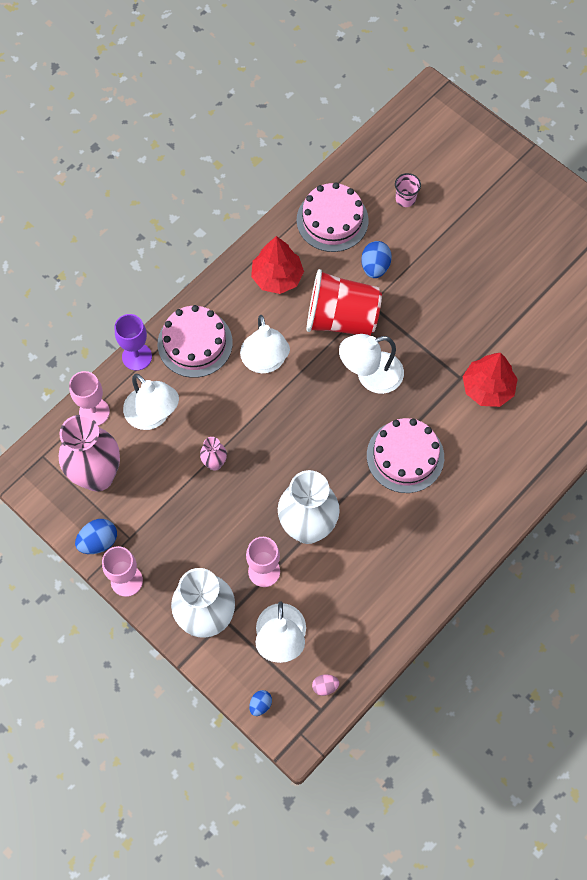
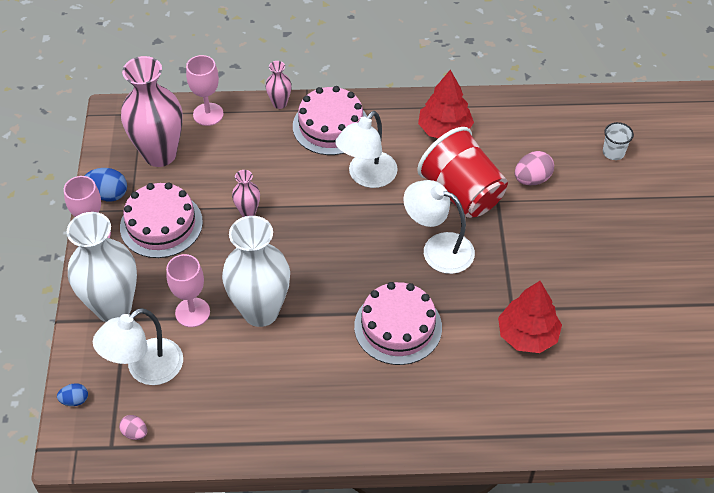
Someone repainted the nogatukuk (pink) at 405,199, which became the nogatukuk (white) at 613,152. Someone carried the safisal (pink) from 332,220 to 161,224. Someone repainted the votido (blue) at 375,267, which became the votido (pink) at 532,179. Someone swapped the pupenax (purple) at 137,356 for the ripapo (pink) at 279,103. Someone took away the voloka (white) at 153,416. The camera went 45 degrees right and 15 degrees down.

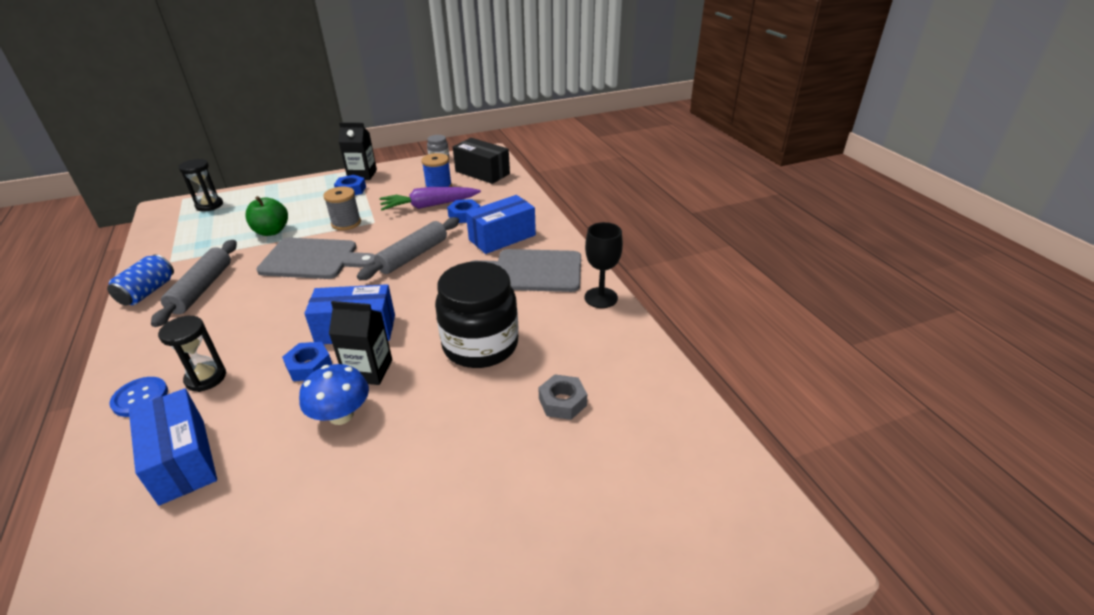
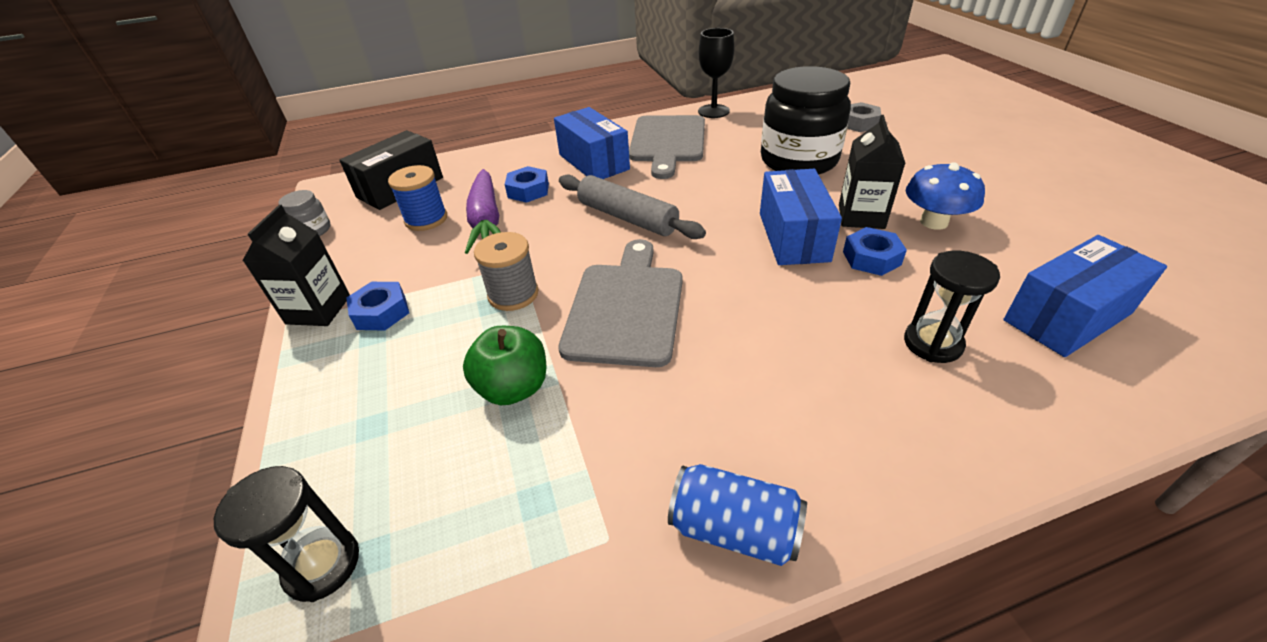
Someone took away the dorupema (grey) at 202,289. Someone took away the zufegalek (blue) at 140,398. The camera went 85 degrees left and 5 degrees up.

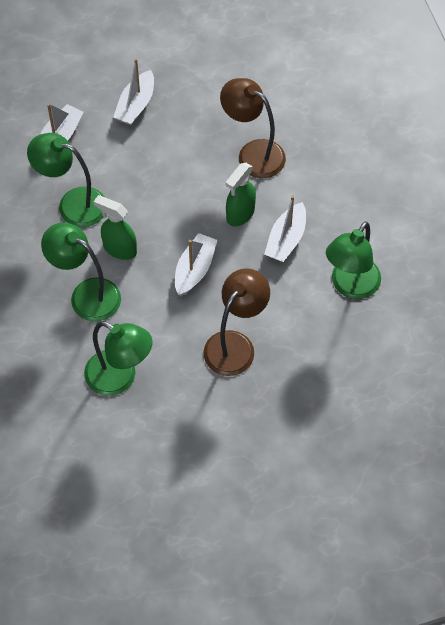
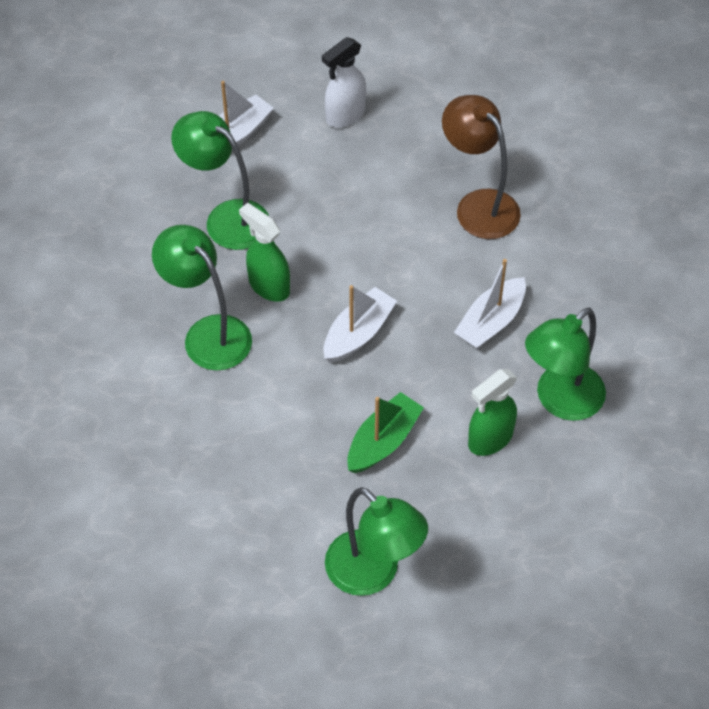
Someone swapped the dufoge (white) at 136,105 for the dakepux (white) at 345,115. Someone carried the dakepux (green) from 240,214 to 490,439. Someone swapped the voloka (brown) at 235,344 for the dufoge (green) at 383,441. Someone carried the voloka (green) from 120,378 to 373,574. The camera went 15 degrees right and 5 degrees down.

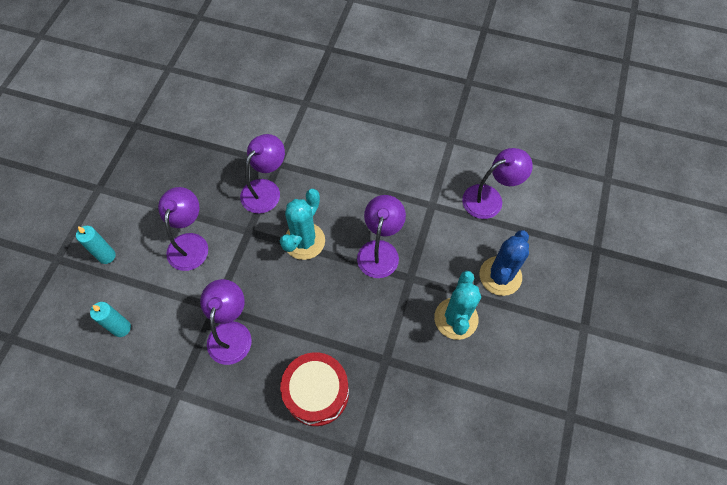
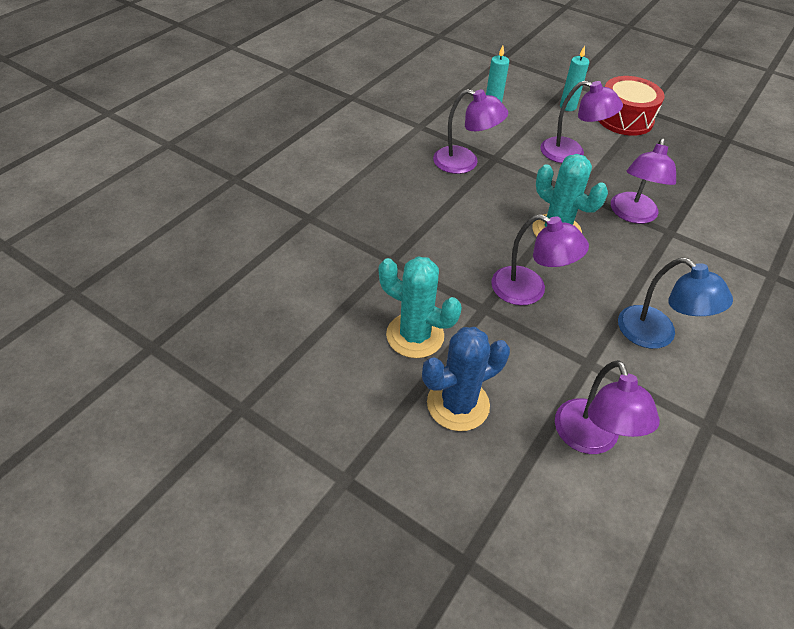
Someone rotated the voloka (purple) at 265,189 by 60 degrees clockwise. Someone rotated the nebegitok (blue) at 500,276 by 75 degrees counterclockwise. Someone carried the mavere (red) from 316,393 to 624,119. Someone put down the voloka (blue) at 656,335. The camera went 105 degrees right and 15 degrees down.

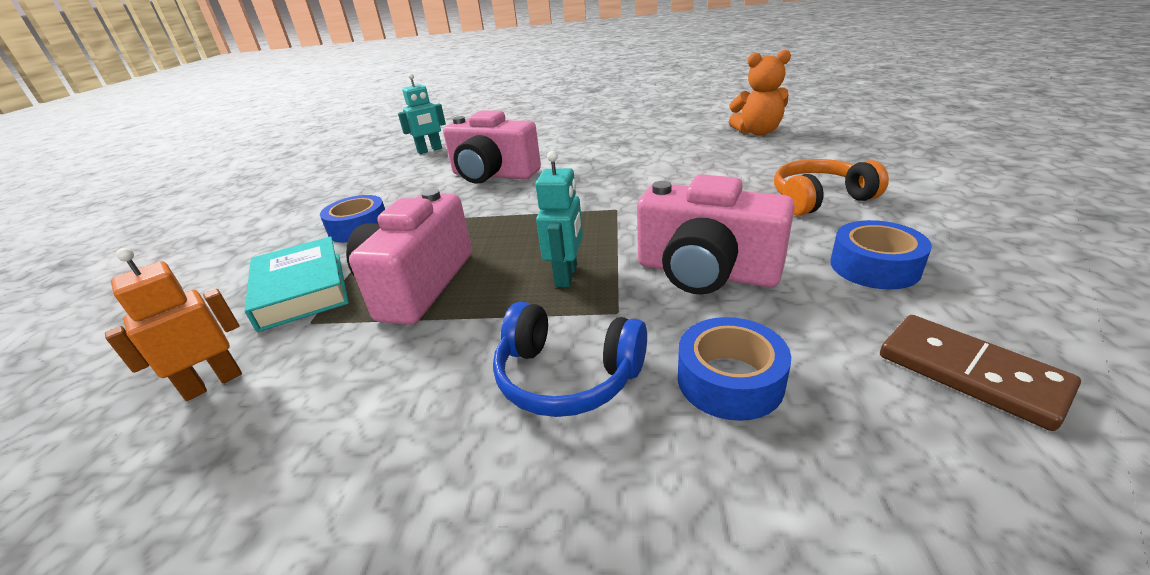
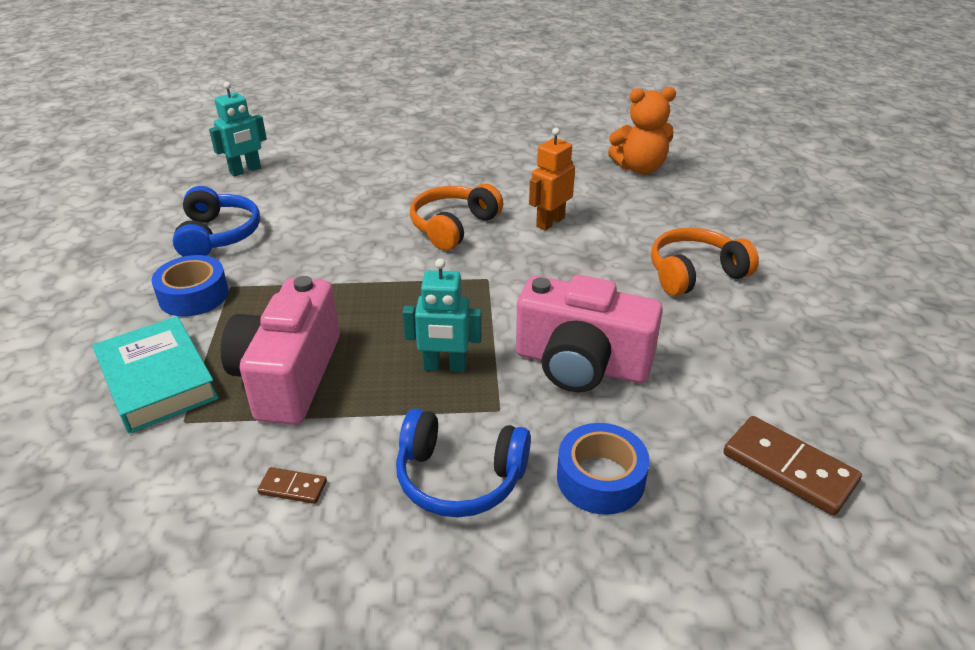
Someone took away the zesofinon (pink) at 493,175. Someone rotated the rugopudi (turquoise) at 566,276 by 90 degrees clockwise. Someone took away the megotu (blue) at 874,266. Someone carried the rugopudi (orange) from 213,383 to 550,222. Someone put down the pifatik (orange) at 453,226. Someone put down the pifatik (blue) at 218,235. Someone put down the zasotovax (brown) at 293,488. The camera went 10 degrees left and 5 degrees up.

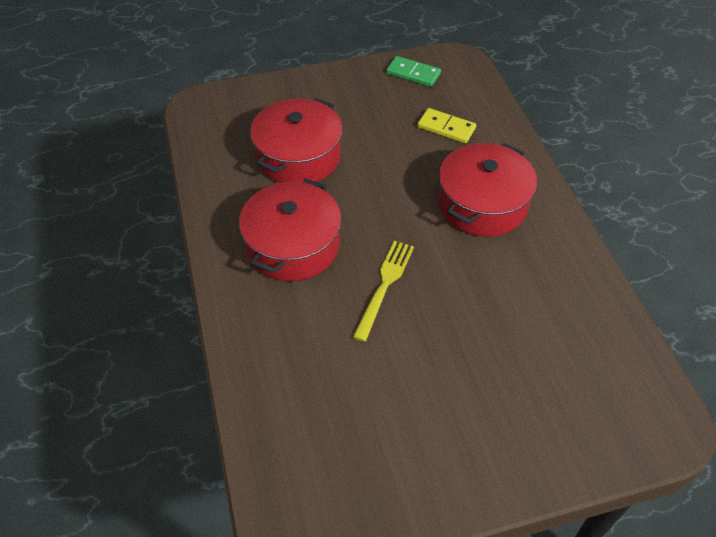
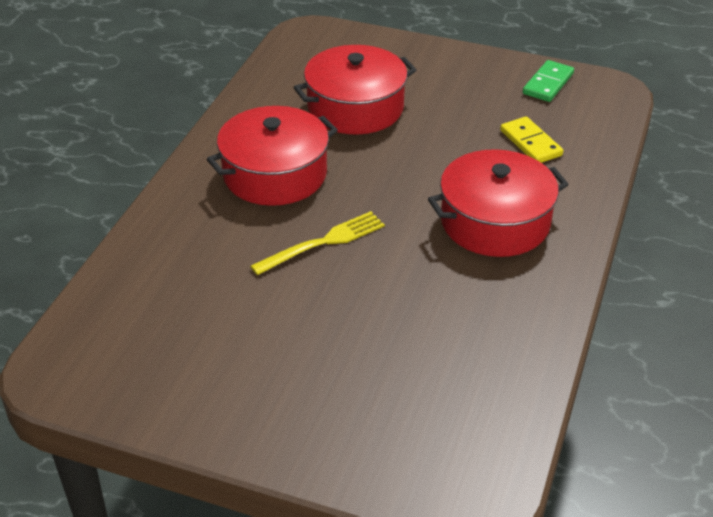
Someone rotated the zasotovax (green) at 413,74 by 60 degrees clockwise. The camera went 35 degrees right and 10 degrees down.

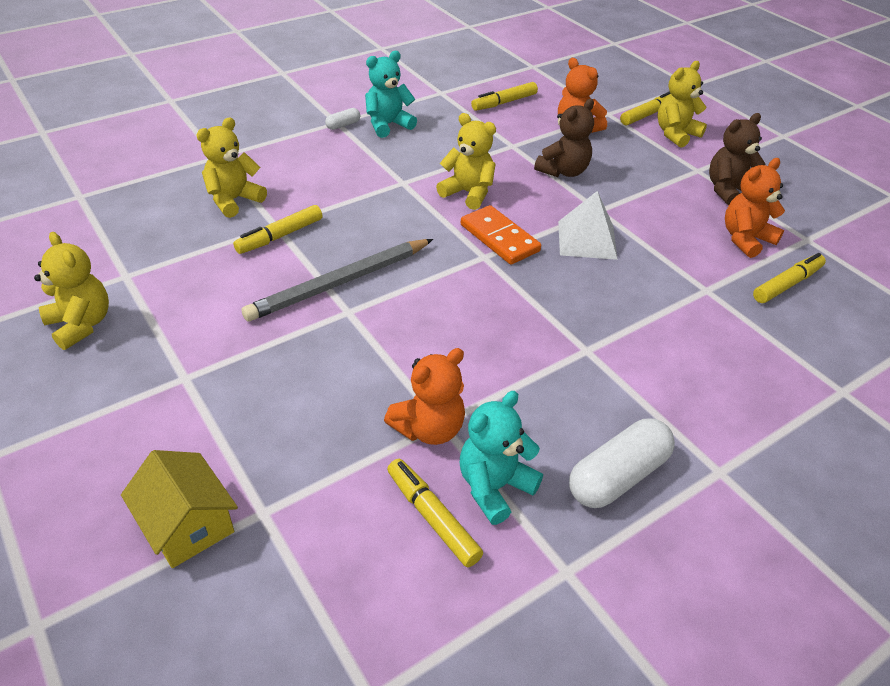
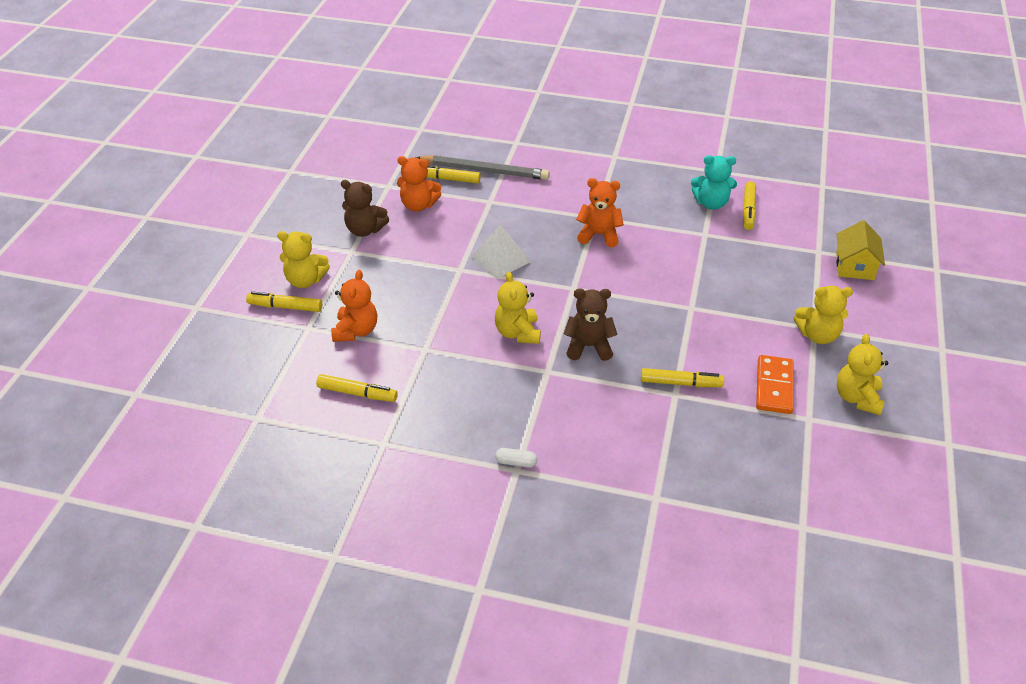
Someone took away the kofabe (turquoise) at 388,125. Someone carried the kofabe (brown) from 563,171 to 588,346. Someone carried the kofabe (yellow) from 234,200 to 818,335. Someone carried the zasotovax (orange) from 499,238 to 774,387. Someone carried the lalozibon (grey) from 340,283 to 484,171. Someone carried the kofabe (orange) from 429,428 to 599,235. Someone took away the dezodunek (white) at 617,476. The camera went 130 degrees left and 0 degrees up.

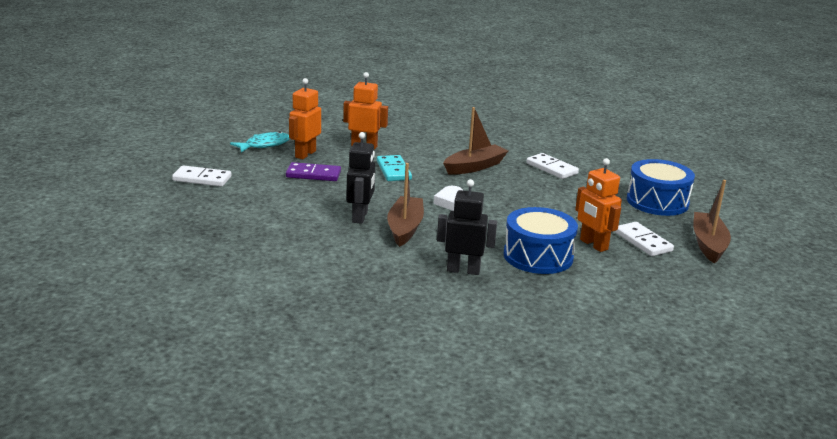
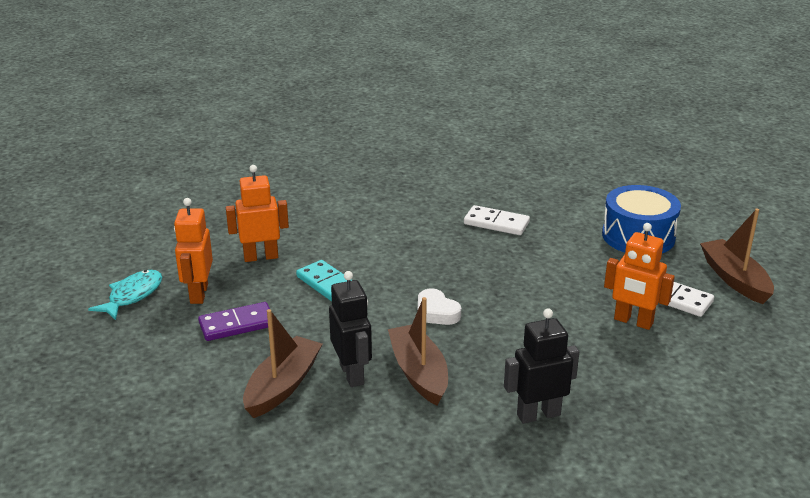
Someone carried the dufoge (brown) from 474,167 to 282,386. Someone took away the zasotovax (white) at 202,179. Someone took away the mavere (blue) at 538,256. The camera went 25 degrees left and 5 degrees up.

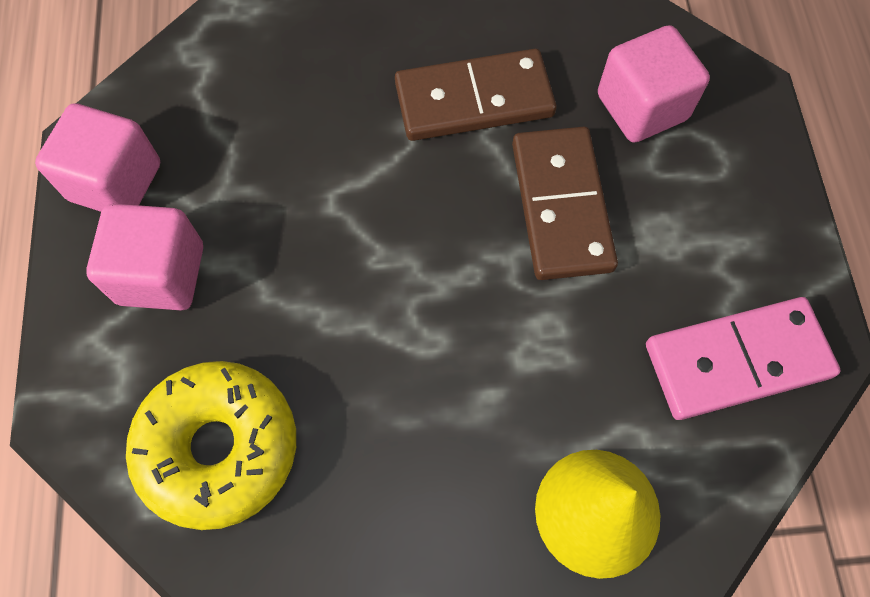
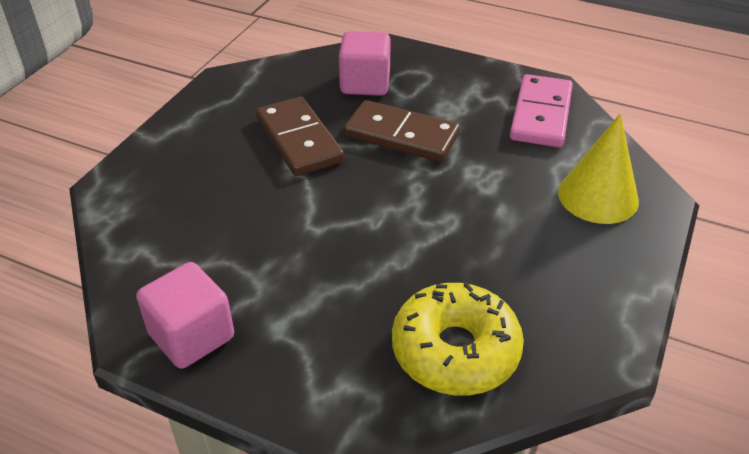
Someone rotated the zasotovax (brown) at 474,100 by 45 degrees counterclockwise. Someone took away the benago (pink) at 161,274. The camera went 60 degrees left and 25 degrees down.

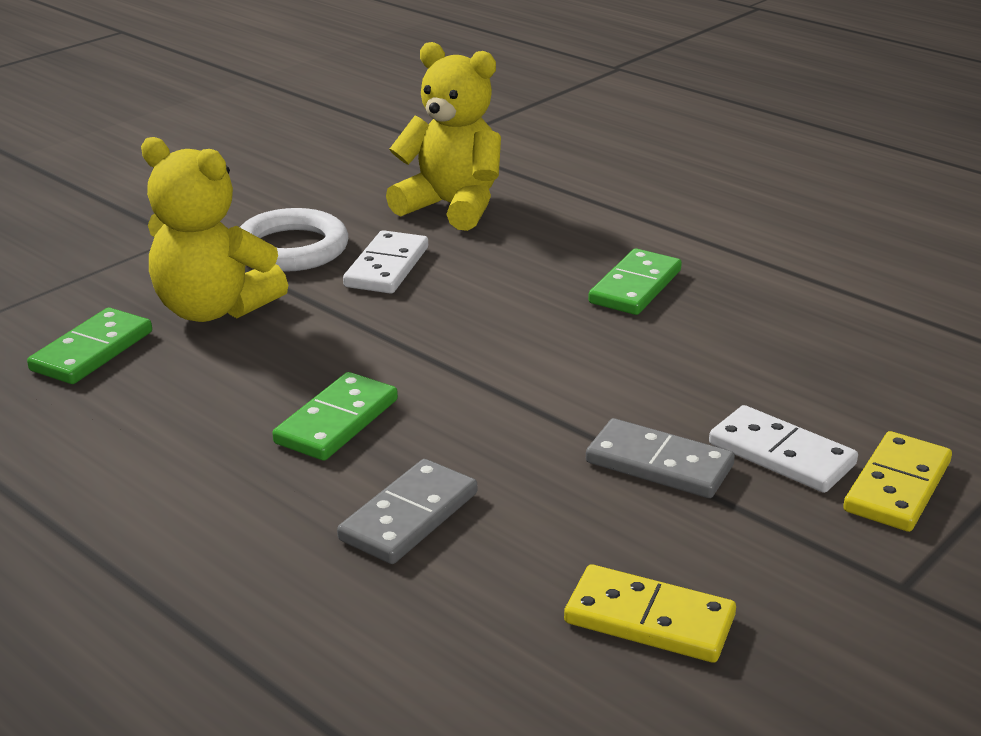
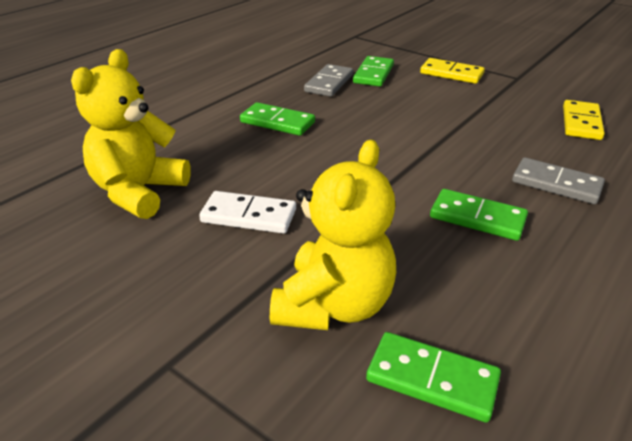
Someone took away the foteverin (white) at 291,249. Someone took away the zasotovax (white) at 781,454. Someone carried the zasotovax (grey) from 659,464 to 329,83. Someone put down the zasotovax (green) at 373,74. The camera went 95 degrees left and 5 degrees up.

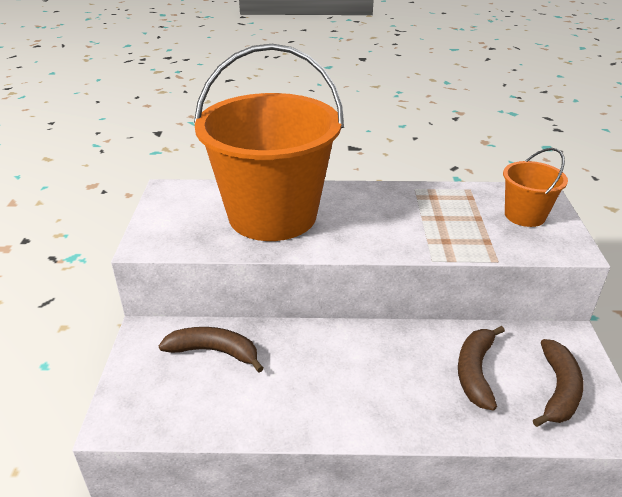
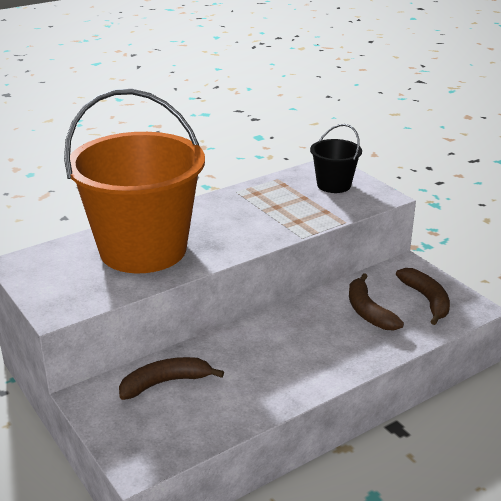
Someone repainted the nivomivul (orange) at 524,215, which became the nivomivul (black) at 334,185. The camera went 35 degrees left and 5 degrees down.

